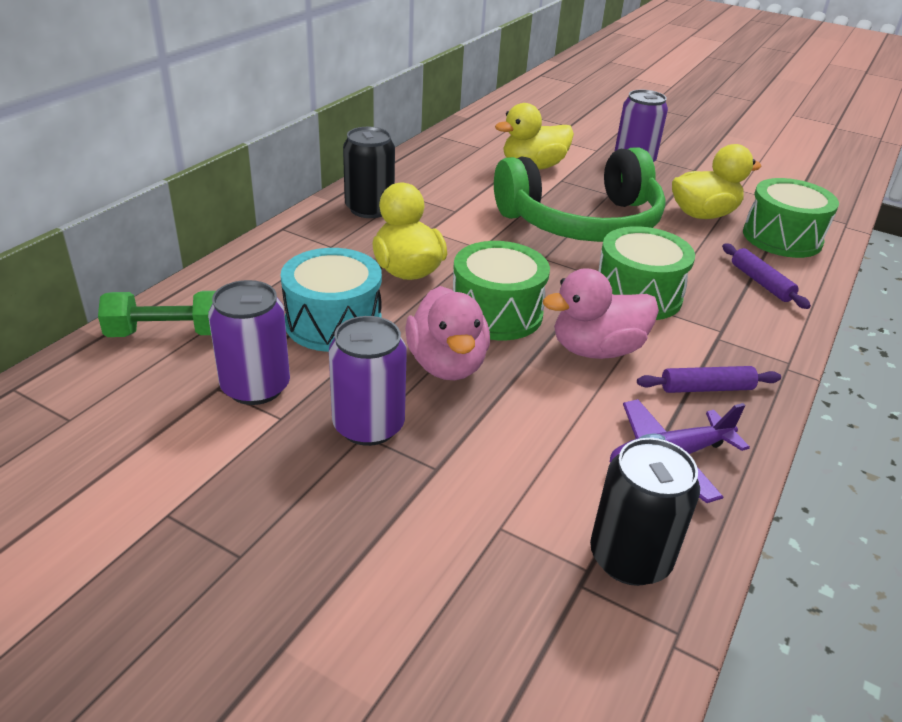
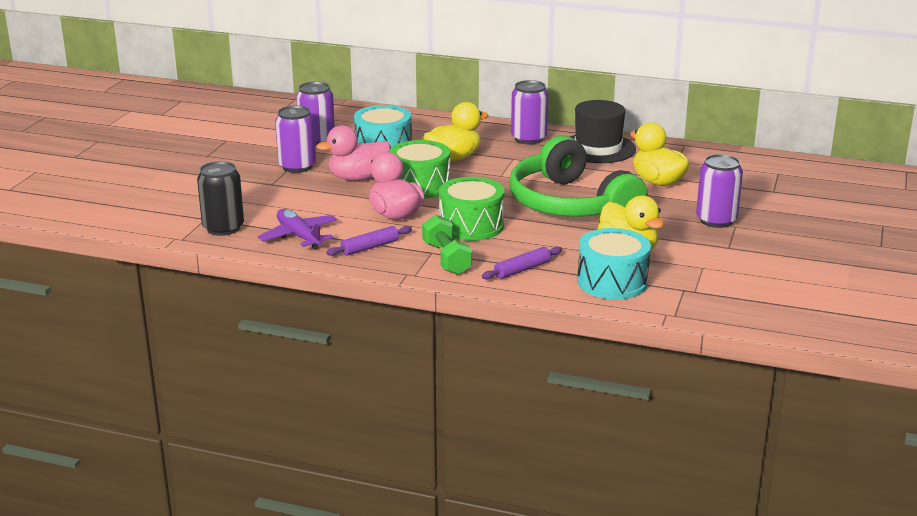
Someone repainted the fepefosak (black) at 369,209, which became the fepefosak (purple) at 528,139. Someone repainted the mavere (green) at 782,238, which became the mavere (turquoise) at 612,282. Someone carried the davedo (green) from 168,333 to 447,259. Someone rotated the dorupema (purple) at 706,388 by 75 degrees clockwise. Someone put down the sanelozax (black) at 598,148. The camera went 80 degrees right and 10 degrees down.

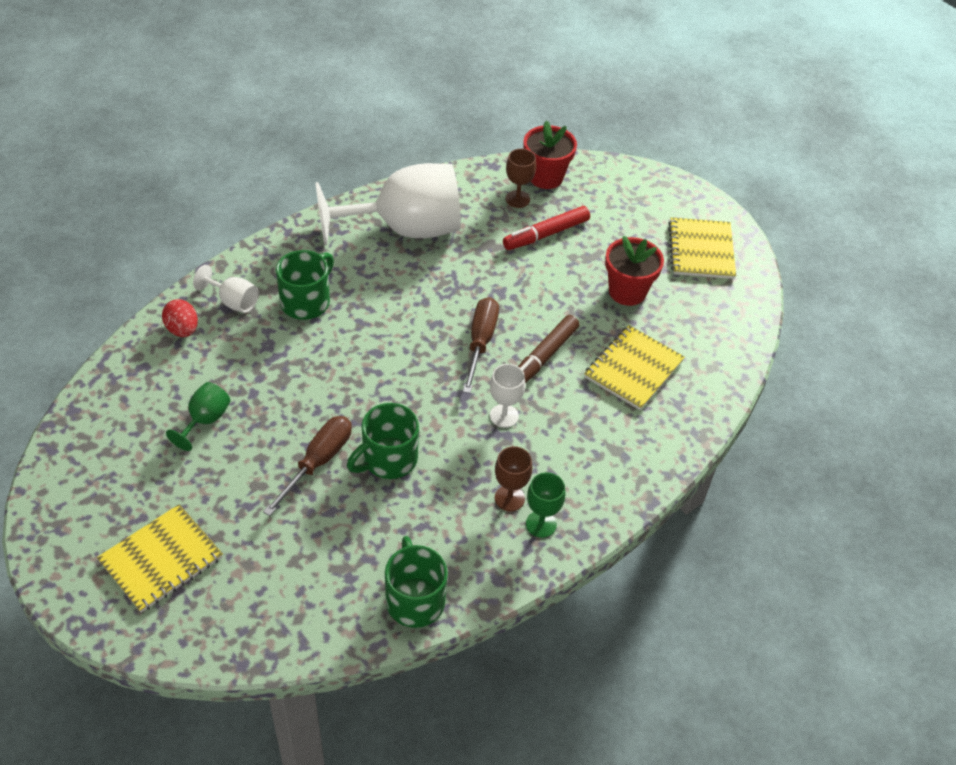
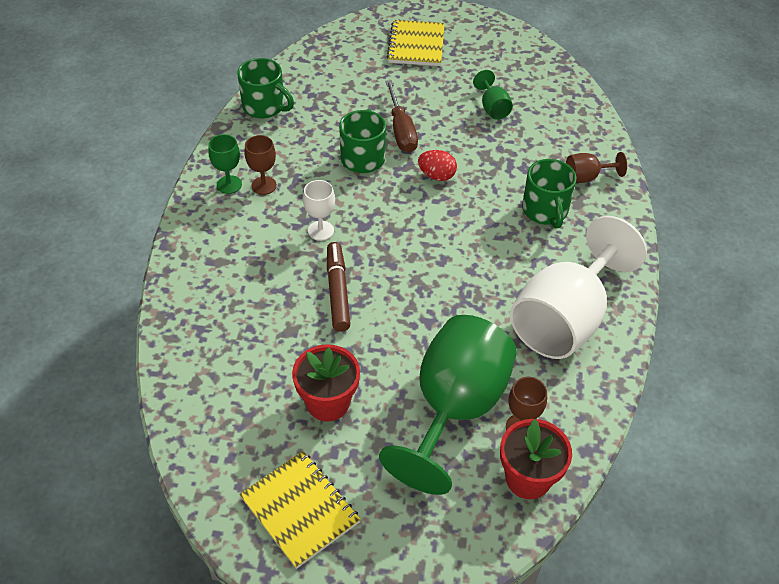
Someone swapped the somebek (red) at 546,234 for the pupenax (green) at 454,408. Someone repainted the pupenax (white) at 233,301, which became the pupenax (brown) at 586,177. Someone took away the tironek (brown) at 480,342. Someone carried the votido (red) from 182,330 to 436,176. Someone took away the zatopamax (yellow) at 633,369. The camera went 140 degrees right and 0 degrees up.

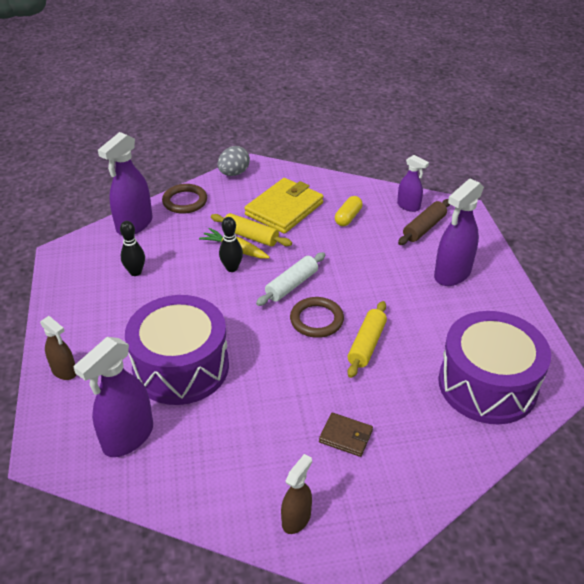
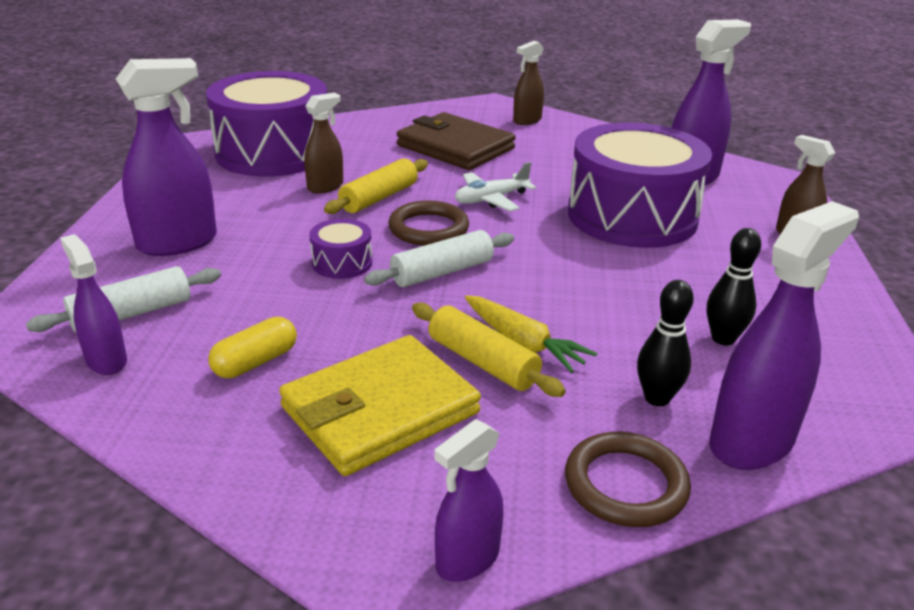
Someone swapped the votido (grey) at 234,173 for the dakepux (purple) at 467,559. Someone repainted the dorupema (brown) at 424,228, which became the dorupema (white) at 131,313. Someone carried the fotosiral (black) from 232,268 to 657,398. Someone scaled the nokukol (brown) at 345,436 by 1.98. Someone put down the dakepux (brown) at 325,186. Someone put down the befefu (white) at 491,199. Someone put down the mavere (purple) at 342,263. The camera went 165 degrees left and 10 degrees down.

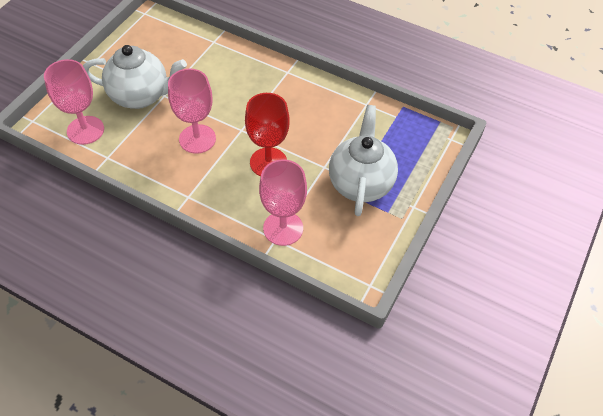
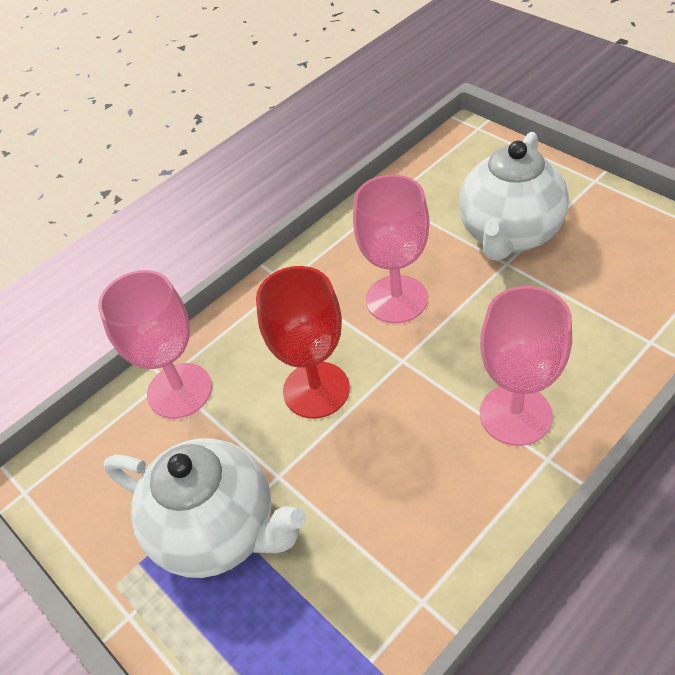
Someone carried the pupenax (pink) from 85,130 to 515,414. The camera went 115 degrees right and 5 degrees down.

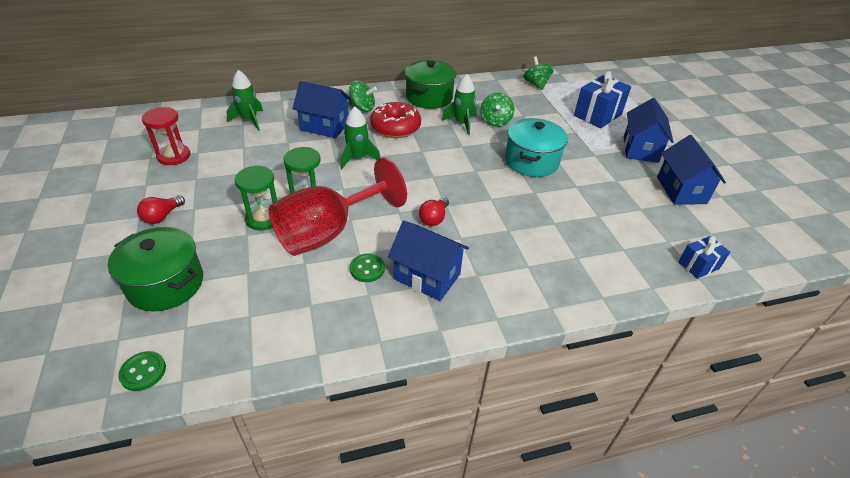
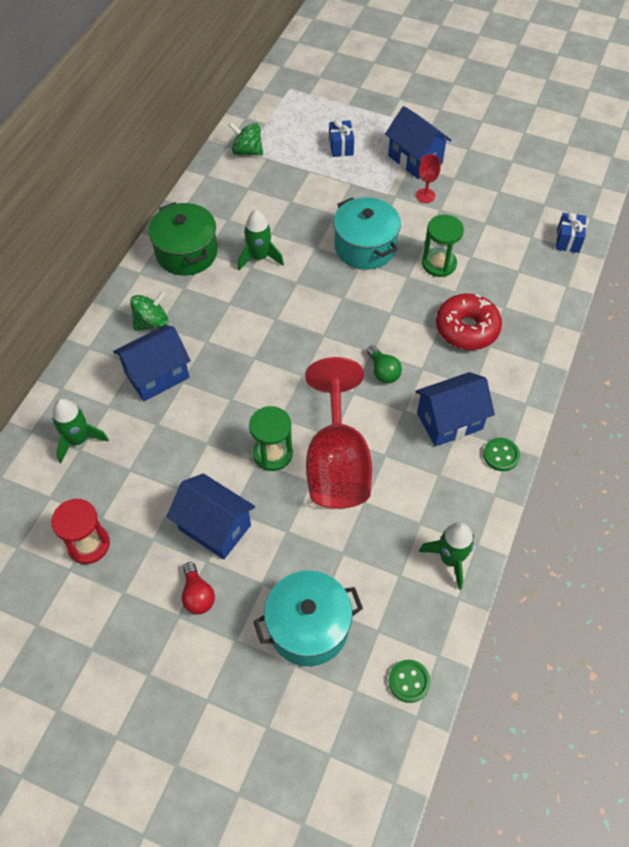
Someone scaled the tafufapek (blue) at 597,115 by 0.57. Someone took away the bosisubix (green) at 495,121. Someone carried the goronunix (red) from 395,128 to 467,328. Someone carried the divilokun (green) from 358,158 to 450,559. Someone carried the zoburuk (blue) from 681,190 to 215,527. Someone carried the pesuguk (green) from 264,218 to 439,264. Someone repainted the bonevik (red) at 434,218, which became the bonevik (green) at 383,371. Someone repainted the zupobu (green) at 166,284, which became the zupobu (turquoise) at 308,627. Someone carried the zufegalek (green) from 367,269 to 501,455. Someone put down the pupenax (red) at 425,196. The camera went 50 degrees left and 15 degrees up.

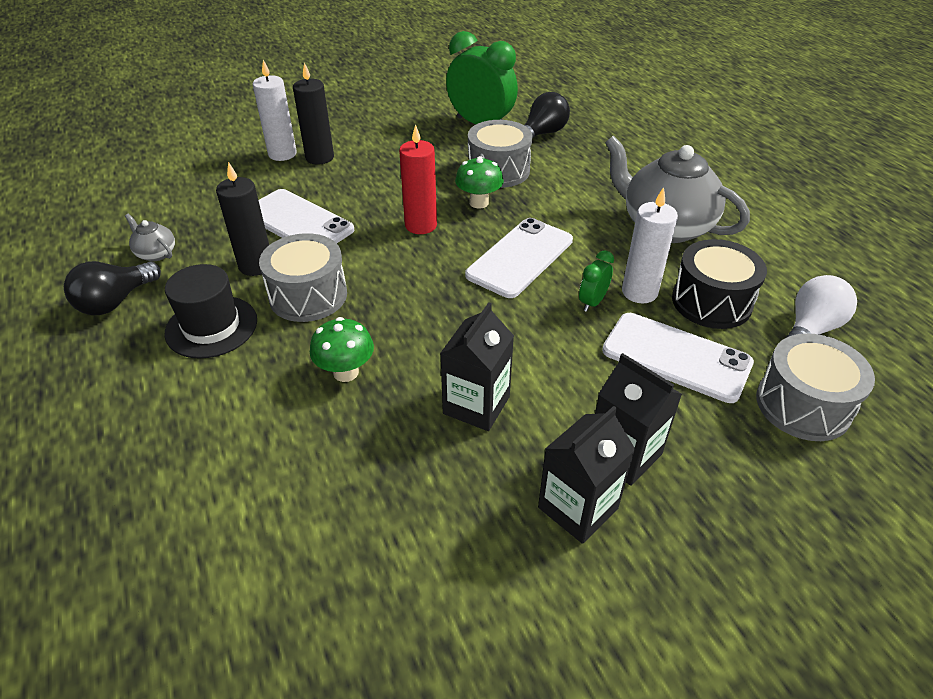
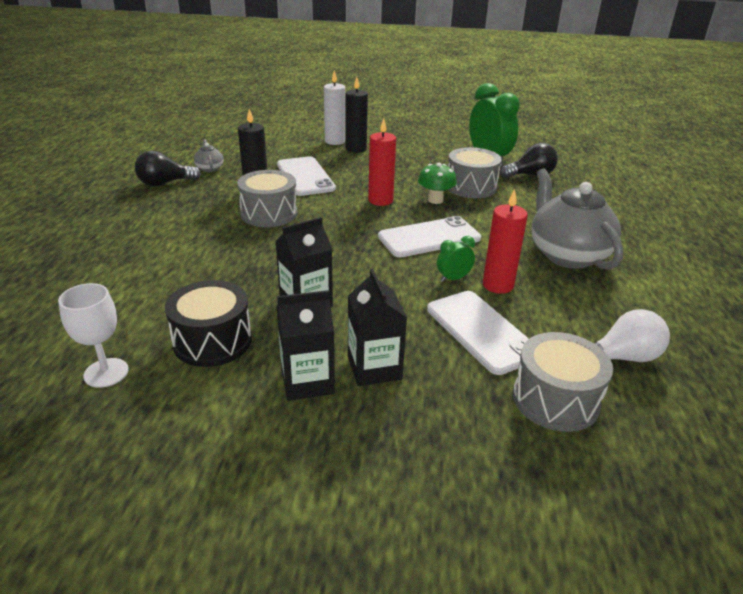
Someone repainted the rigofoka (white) at 639,292, which became the rigofoka (red) at 498,285. Someone carried the mavere (black) from 711,302 to 212,341. Someone took away the sanelozax (black) at 211,326. Someone took away the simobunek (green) at 346,372. Someone put down the pupenax (white) at 106,373. The camera went 30 degrees right and 10 degrees down.

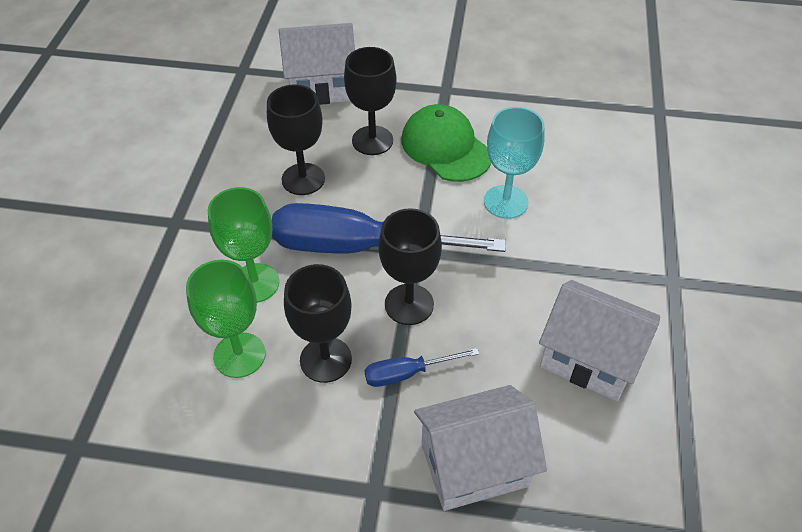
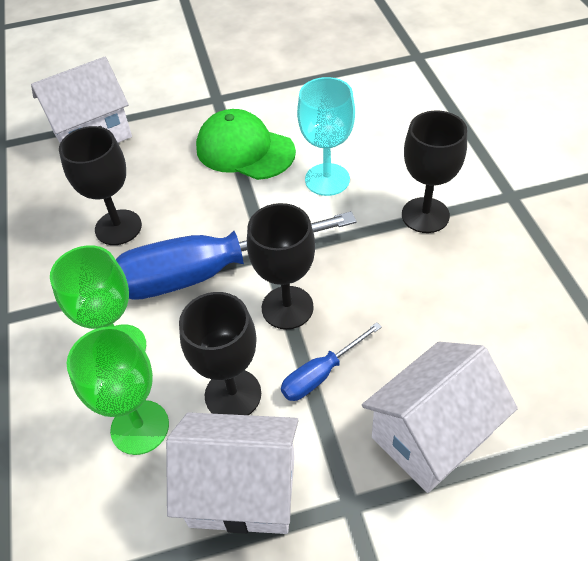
Someone carried the pupenax (black) from 372,140 to 425,215. Someone carried the zoburuk (white) from 589,358 to 243,490. The camera went 20 degrees left and 0 degrees up.

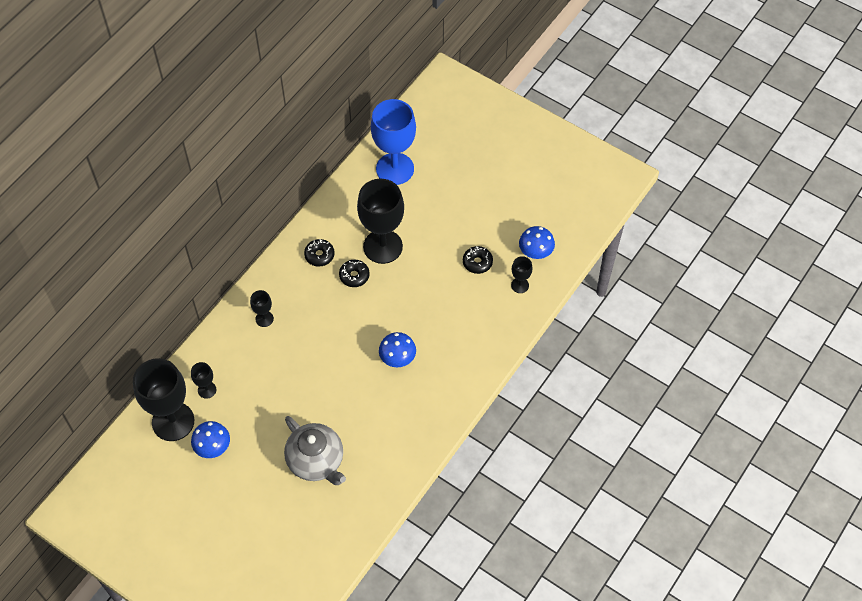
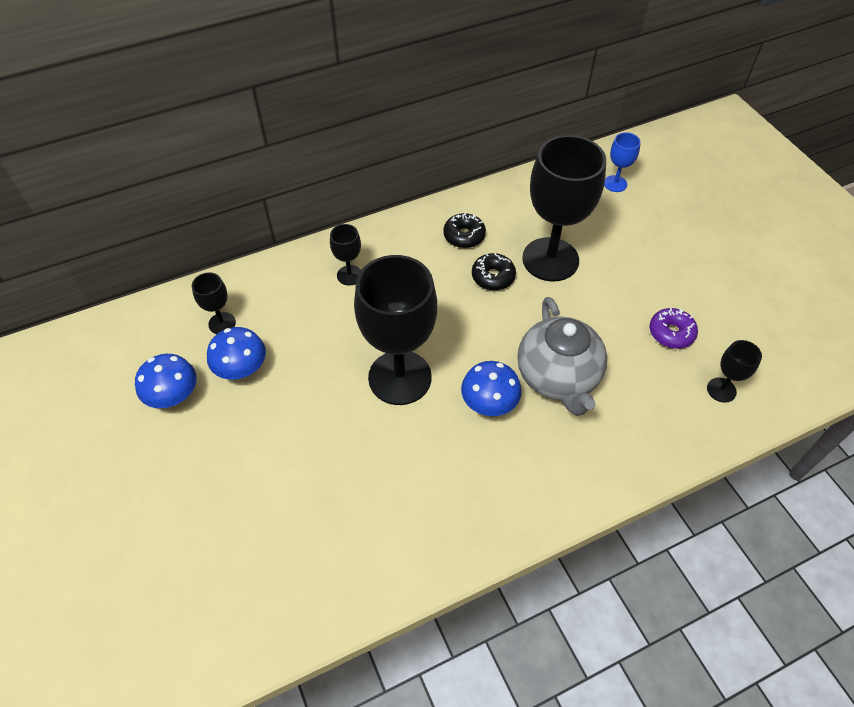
Someone scaled the pupenax (blue) at 395,169 by 0.45. Someone carried the simobunek (blue) from 535,252 to 242,370. Someone repainted the goronunix (black) at 477,262, which became the goronunix (purple) at 671,333. Someone carried the pupenax (black) from 173,421 to 400,377. Someone carried the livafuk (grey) from 316,461 to 557,377. The camera went 30 degrees right and 5 degrees down.

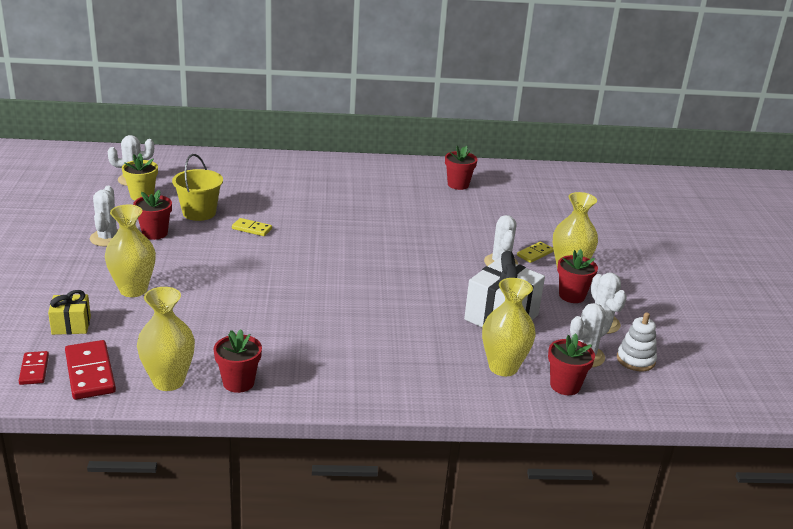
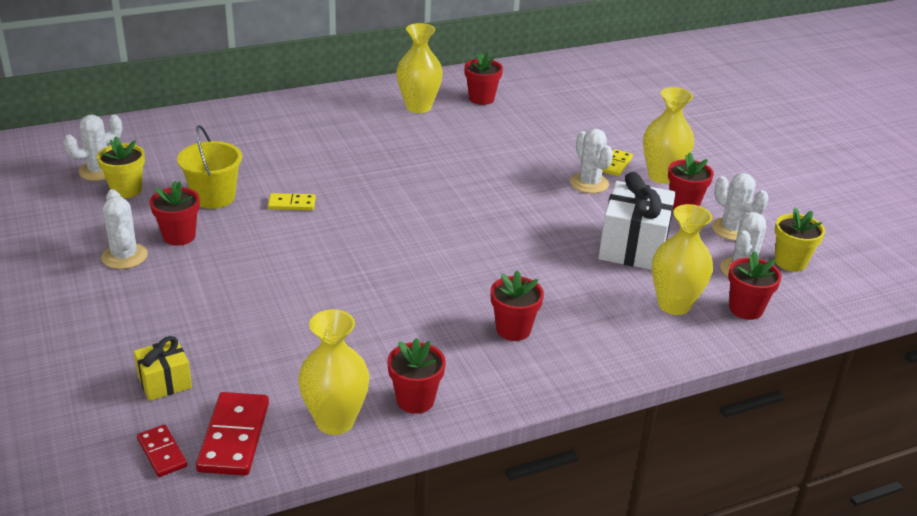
Someone carried the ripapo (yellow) from 133,290 to 418,107. Someone swapped the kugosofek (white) at 635,360 for the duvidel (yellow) at 790,262. Someone rotated the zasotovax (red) at 90,373 by 45 degrees clockwise. Someone put down the duvidel (red) at 513,329. The camera went 20 degrees left and 5 degrees up.

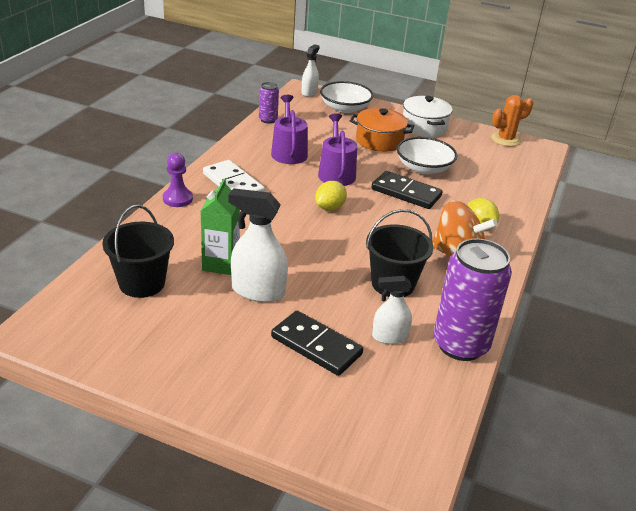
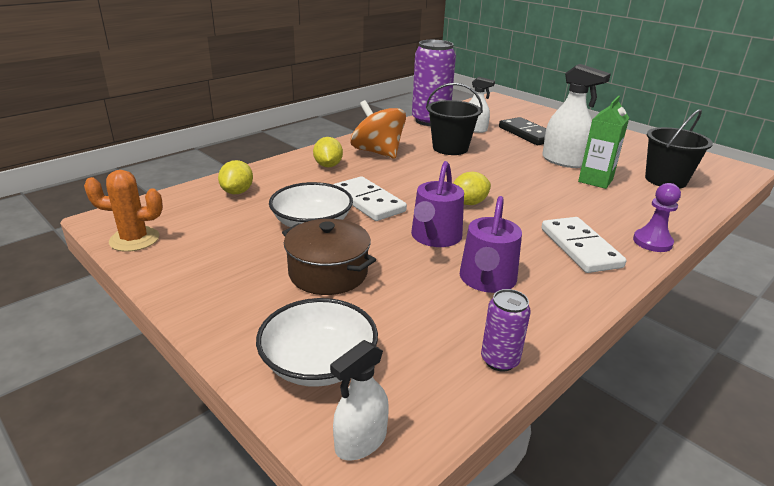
Someone took away the zupobu (white) at 424,127. Someone repainted the zupobu (orange) at 379,141, which became the zupobu (brown) at 328,273. Someone repainted the zasotovax (black) at 406,193, which became the zasotovax (white) at 368,202. Someone put down the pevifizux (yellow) at 237,192. The camera went 155 degrees left and 5 degrees down.

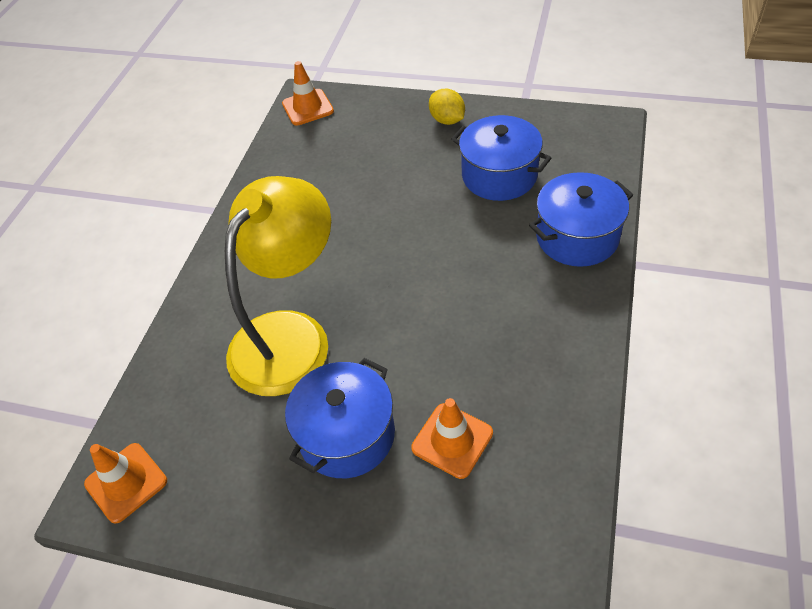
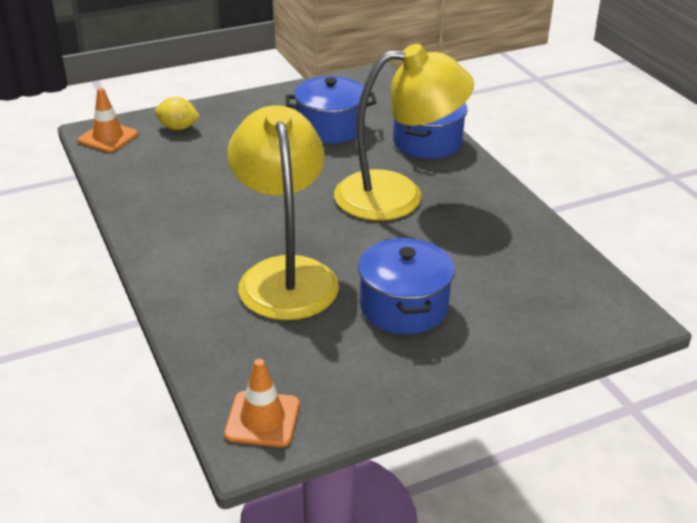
Someone carried the pevifizux (yellow) from 447,120 to 178,128. Someone took away the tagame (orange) at 452,440. Someone put down the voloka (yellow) at 397,195. The camera went 45 degrees left and 15 degrees down.

